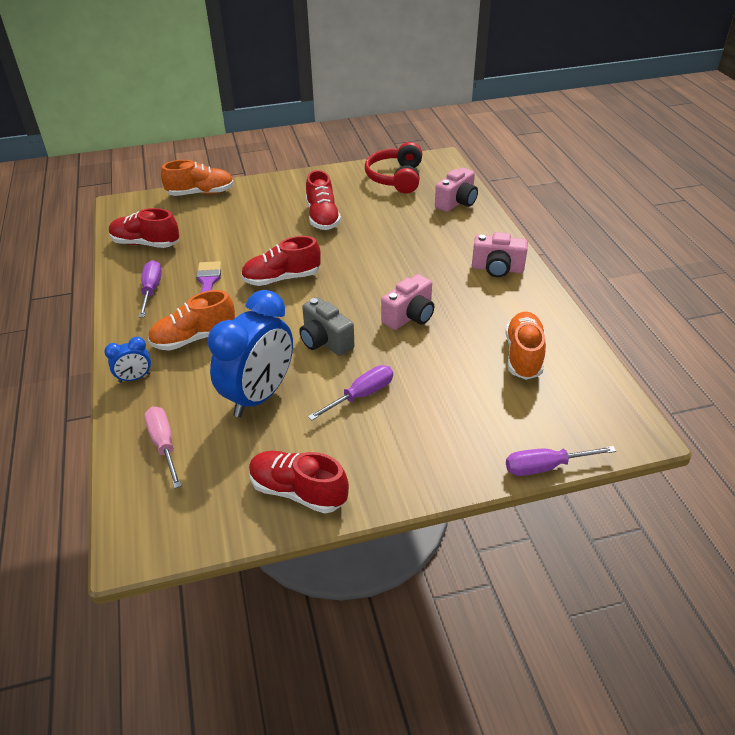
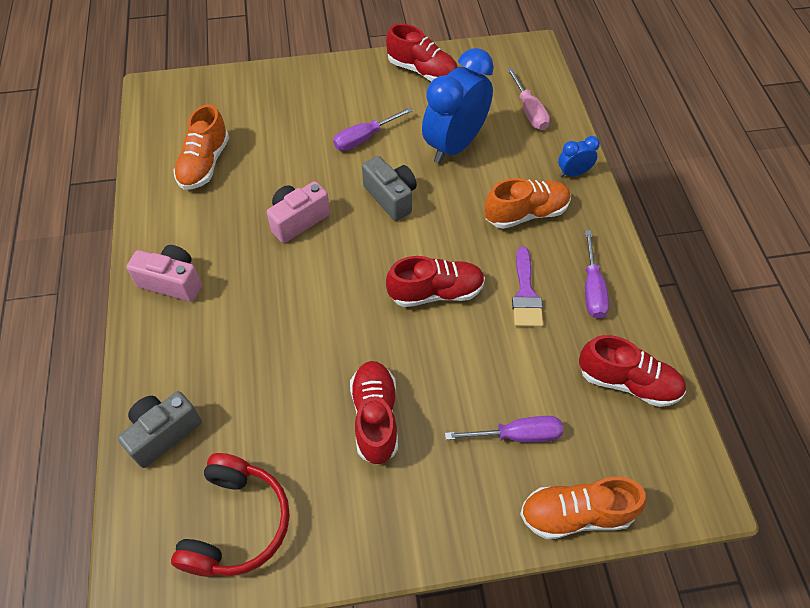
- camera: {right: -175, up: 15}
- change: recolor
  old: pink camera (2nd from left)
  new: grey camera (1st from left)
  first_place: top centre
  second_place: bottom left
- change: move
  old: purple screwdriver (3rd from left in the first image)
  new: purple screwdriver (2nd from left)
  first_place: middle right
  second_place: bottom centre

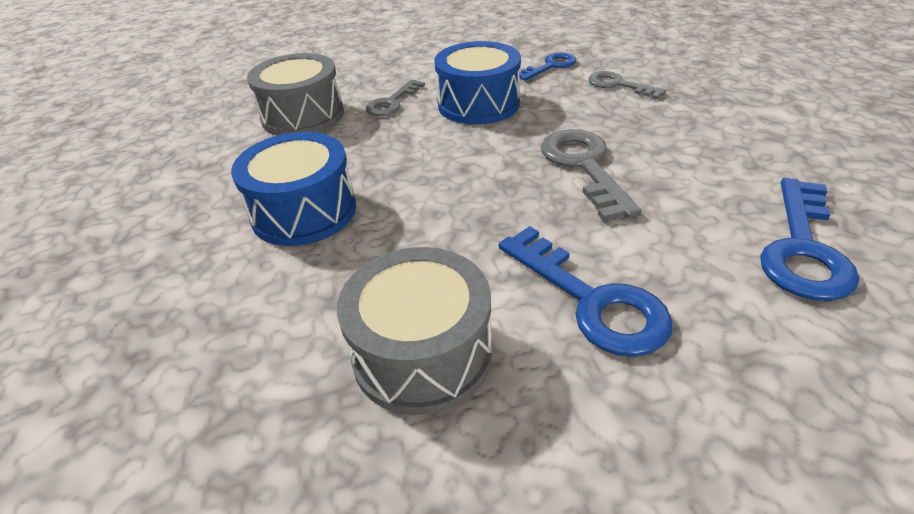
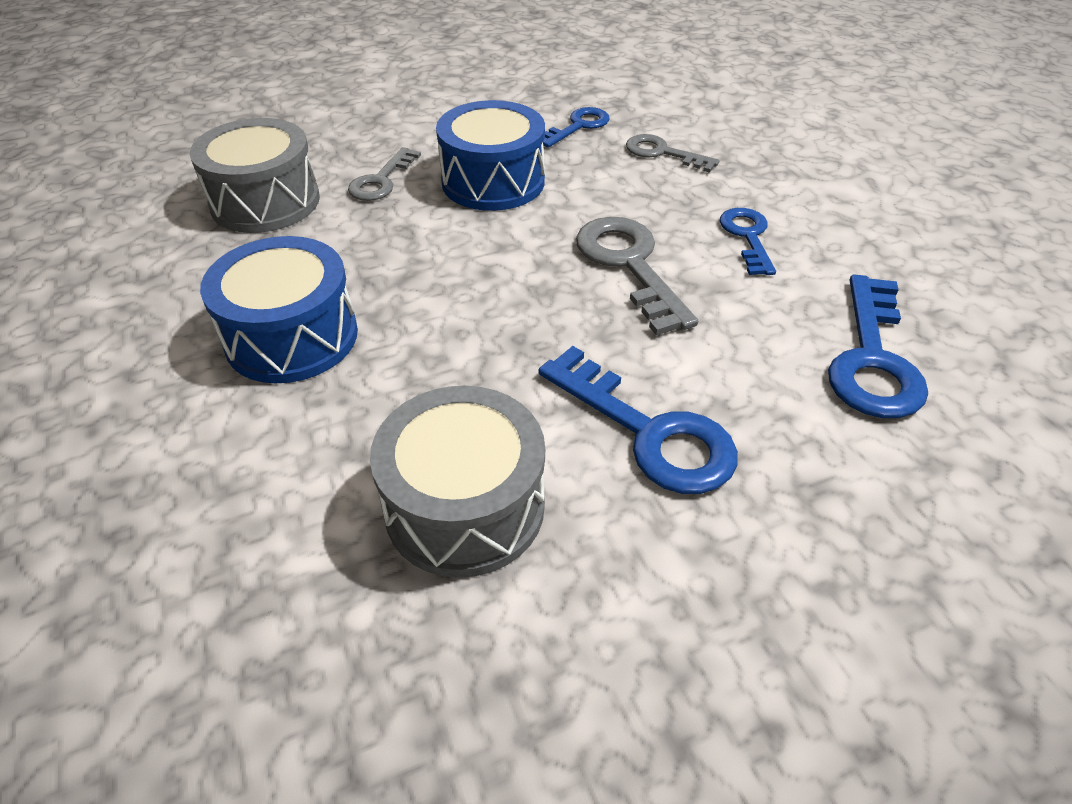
- camera: {right: -10, up: 5}
- change: insert
  new: blue key (3rd from left)
  second_place: top right

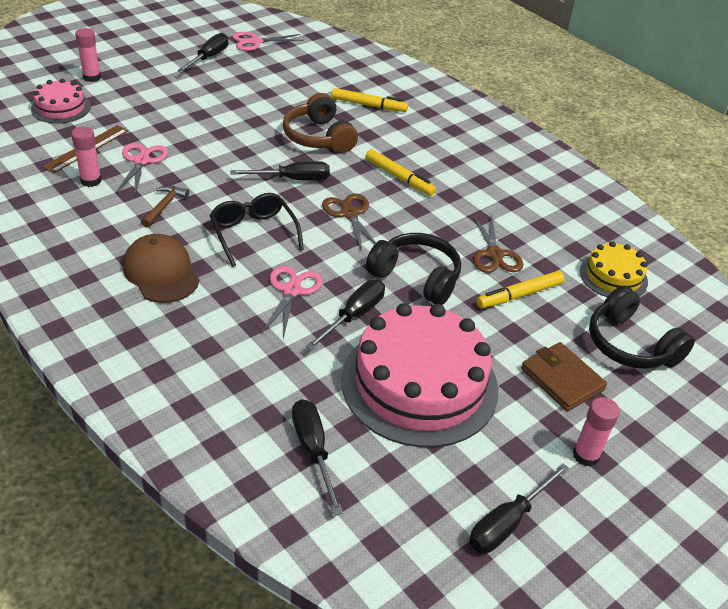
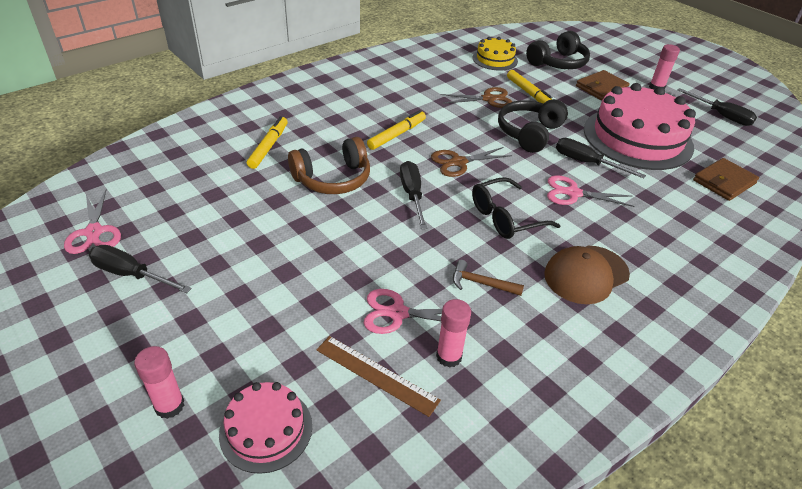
- camera: {right: -90, up: 0}
- change: replace
  old: black screwdriver (3rd from left)
  new: brown wallet (2nd from left)
  first_place: bottom centre
  second_place: middle right

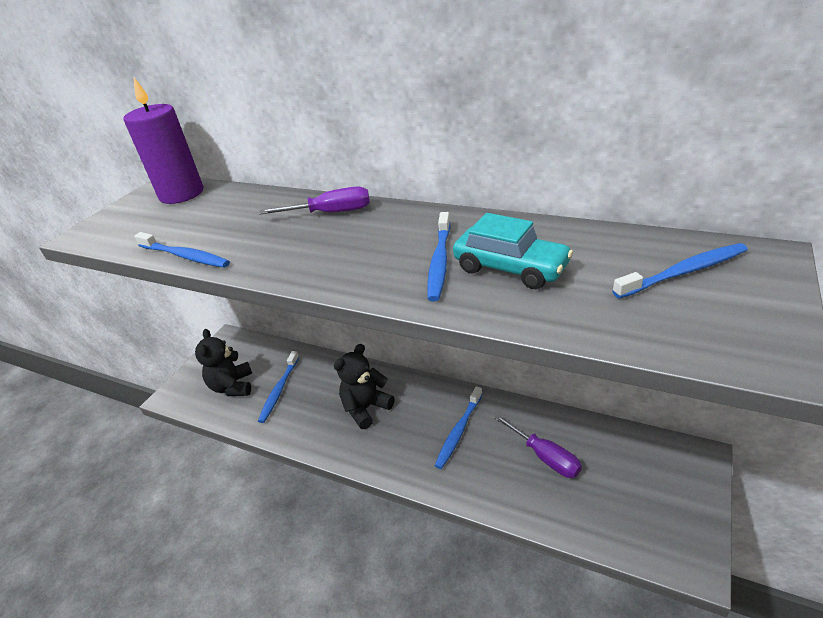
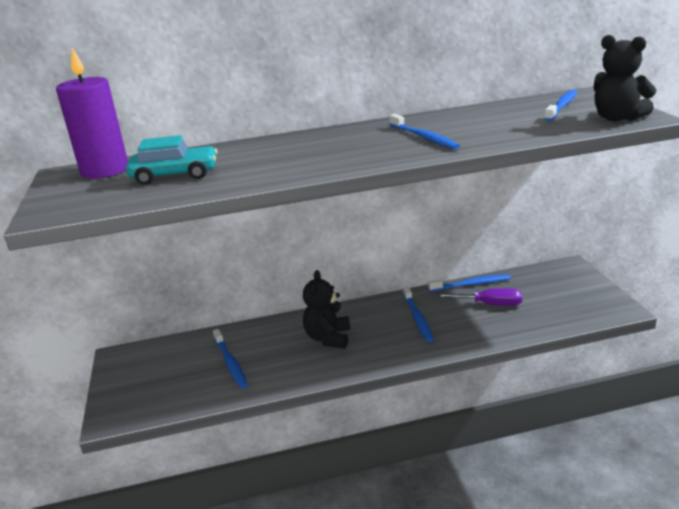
- camera: {right: -40, up: -10}
- change: delete
  old: purple screwdriver (1st from left)
  first_place: top centre
- change: move
  old: turquoise car
  first_place: centre
  second_place: top left
- change: move
  old: blue toothbrush (1st from left in the first image)
  new: blue toothbrush (4th from left)
  first_place: middle left
  second_place: middle right
- change: move
  old: black teddy bear (1st from left in the first image)
  new: black teddy bear (2nd from left)
  first_place: middle left
  second_place: top right

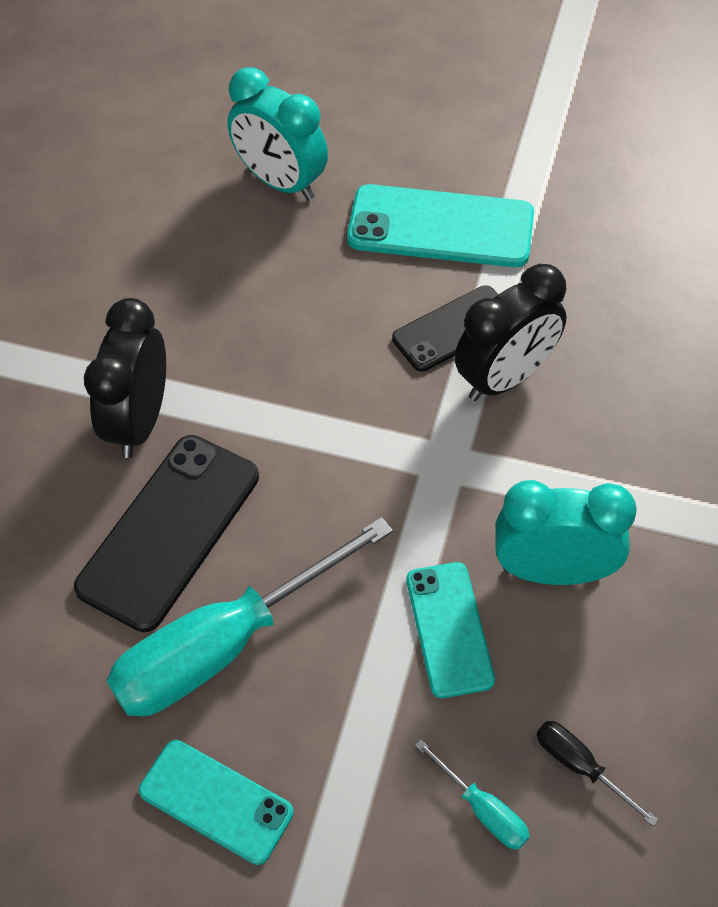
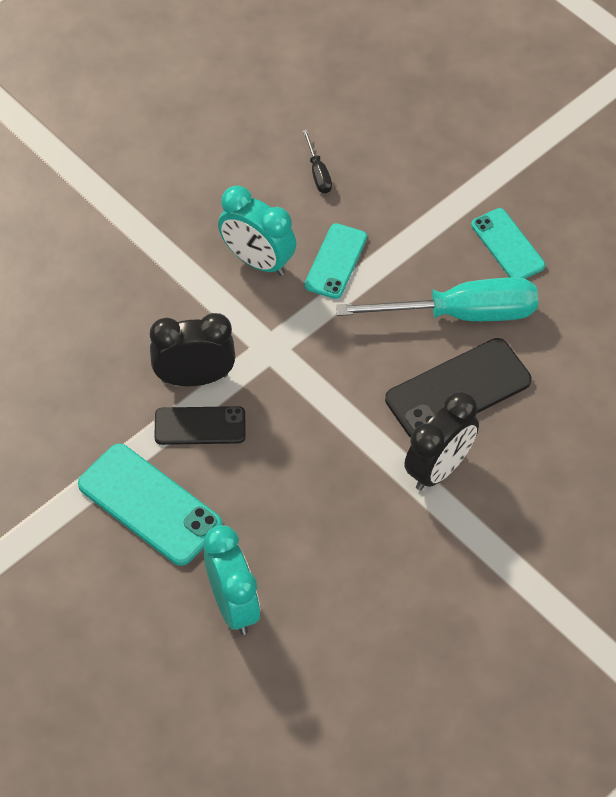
- camera: {right: -150, up: 0}
- change: delete
  old: turquoise screwdriver (2nd from left)
  first_place: bottom centre

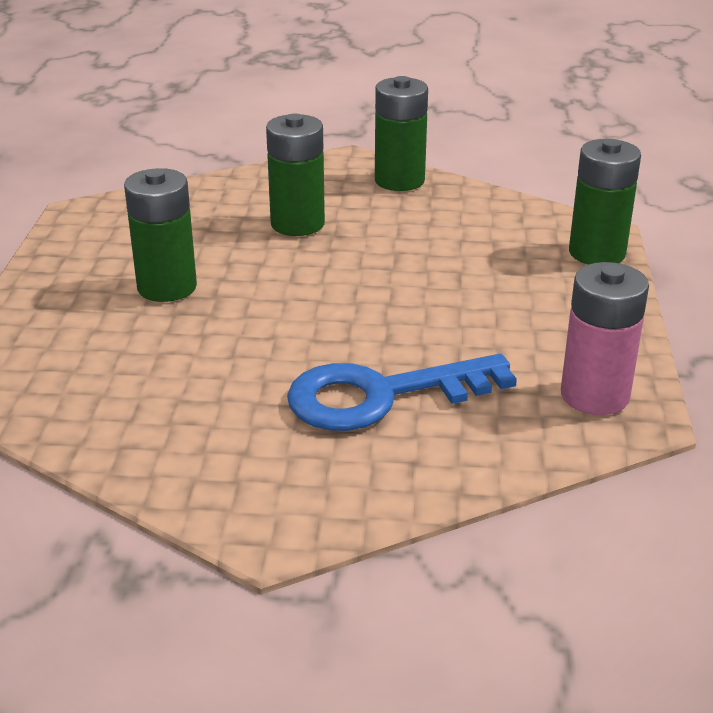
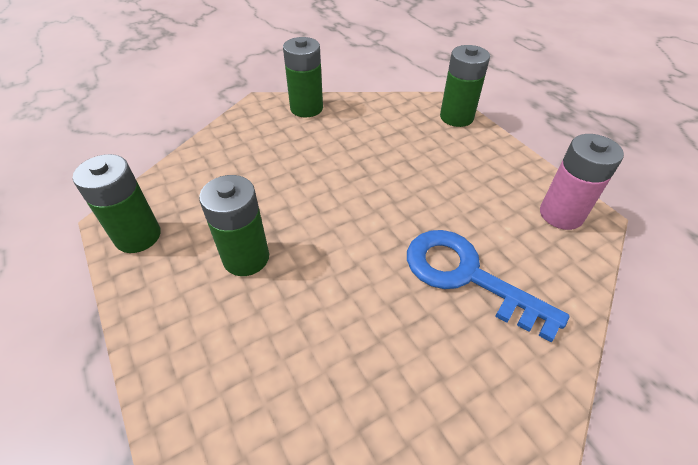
- camera: {right: -35, up: 15}
- change: move
  old: green battery (2nd from left in the first image)
  new: green battery (1st from left)
  first_place: top centre
  second_place: middle left
- change: rotate
  old: blue key
  first_place: centre
  second_place: middle right
  degrees: 90

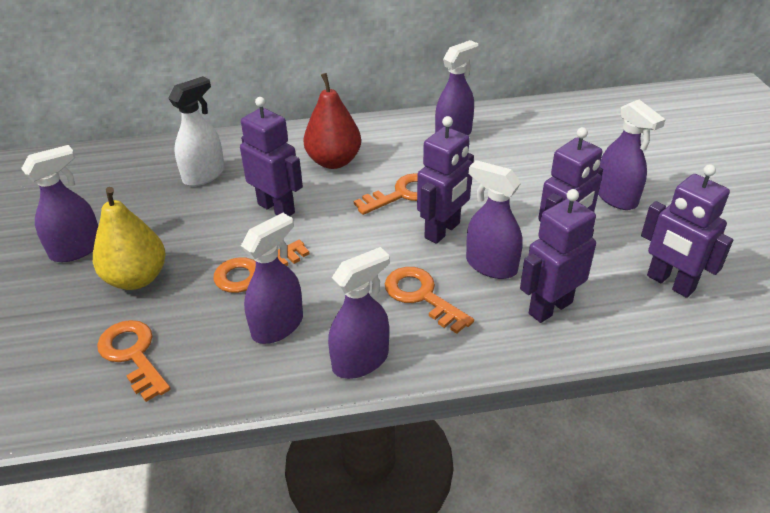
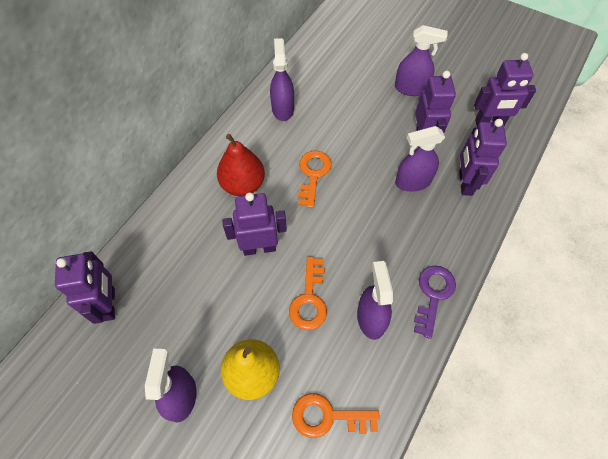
- camera: {right: -50, up: 20}
- change: delete
  old: white spray bottle
  first_place: top left
- change: move
  old: purple robot (2nd from left in the first image)
  new: purple robot (1st from left)
  first_place: centre
  second_place: middle left
- change: replace
  old: purple spray bottle (3rd from left)
  new: purple key
  first_place: centre
  second_place: middle right
- change: delete
  old: orange key (4th from left)
  first_place: centre

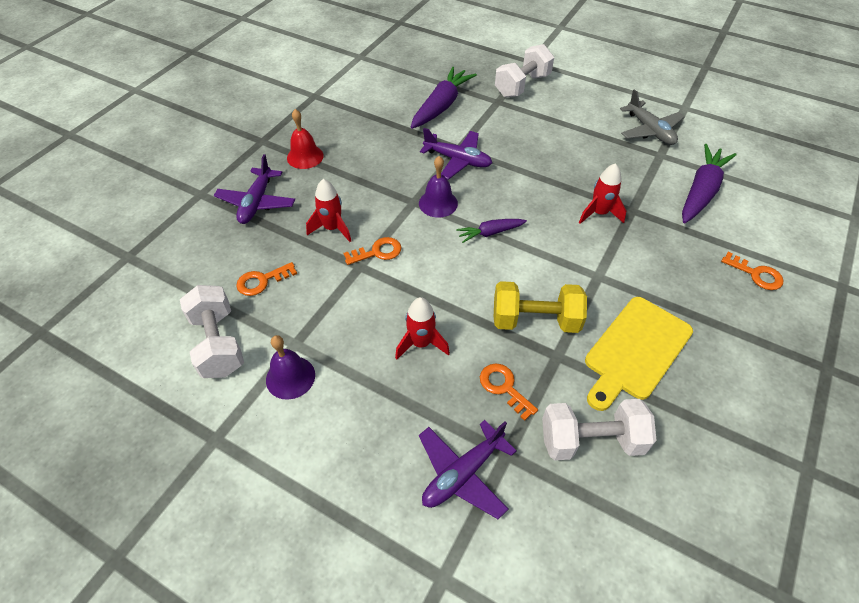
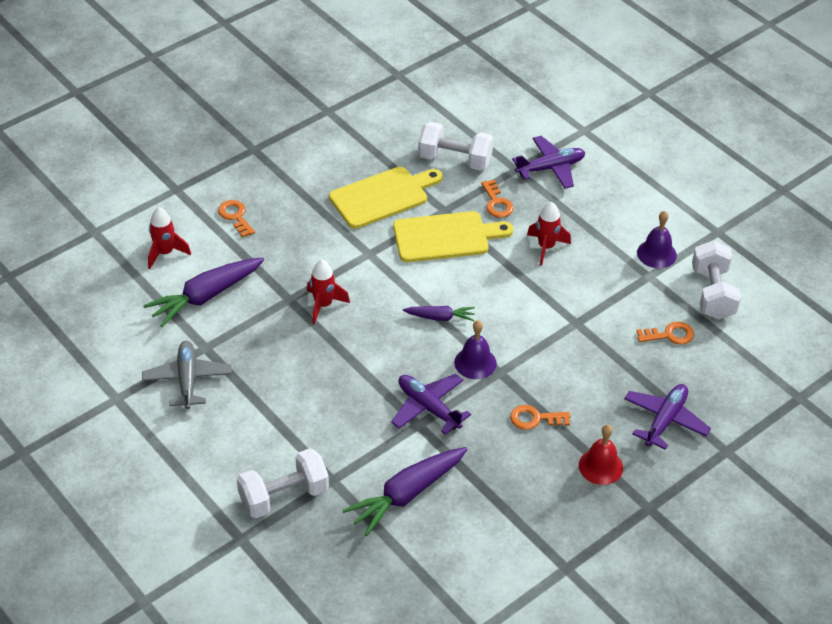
- camera: {right: -160, up: -5}
- change: move
  old: red rocket (1st from left)
  first_place: centre
  second_place: middle left
- change: move
  old: orange key (2nd from left in the first image)
  new: orange key (3rd from left)
  first_place: centre
  second_place: bottom centre
- change: replace
  old: yellow dumbbell
  new: yellow cutting board (2nd from left)
  first_place: centre
  second_place: centre

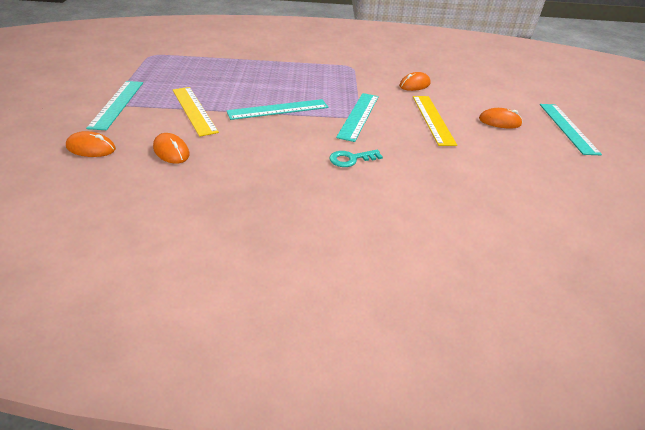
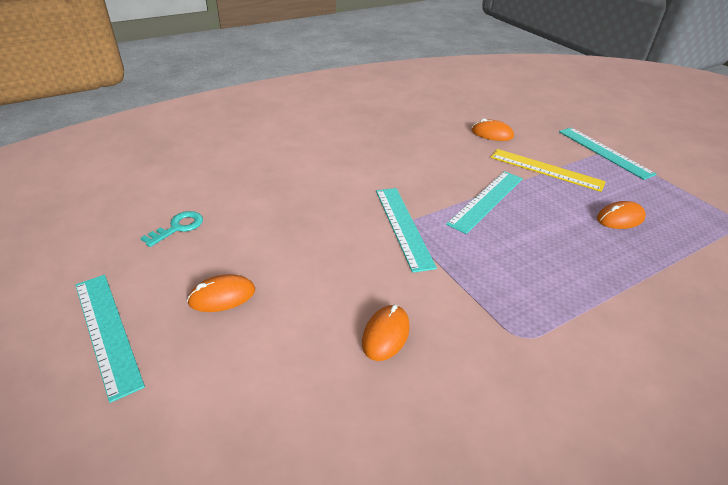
- camera: {right: 150, up: 0}
- change: delete
  old: yellow ruler (2nd from left)
  first_place: top right
- change: move
  old: orange mouse (1st from left in the first image)
  new: orange mouse (4th from left)
  first_place: middle left
  second_place: middle right
- change: move
  old: turquoise key
  first_place: centre
  second_place: middle left

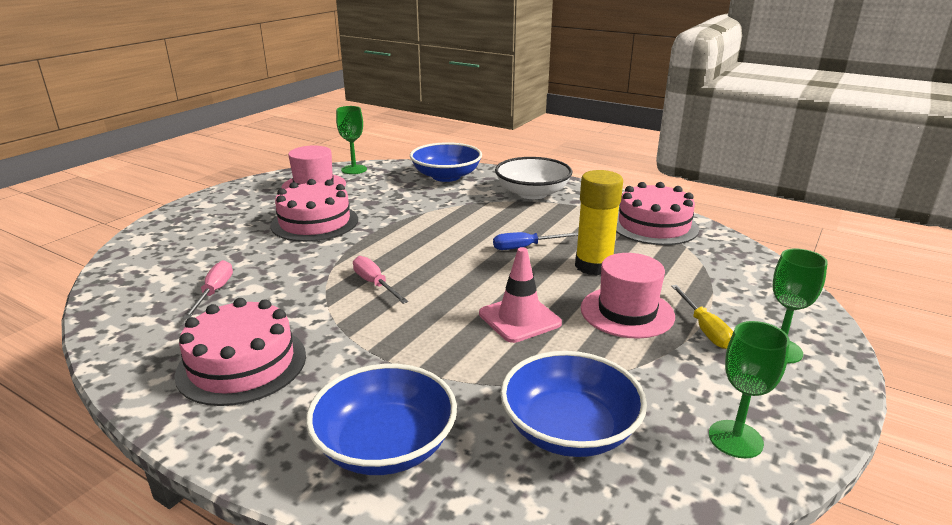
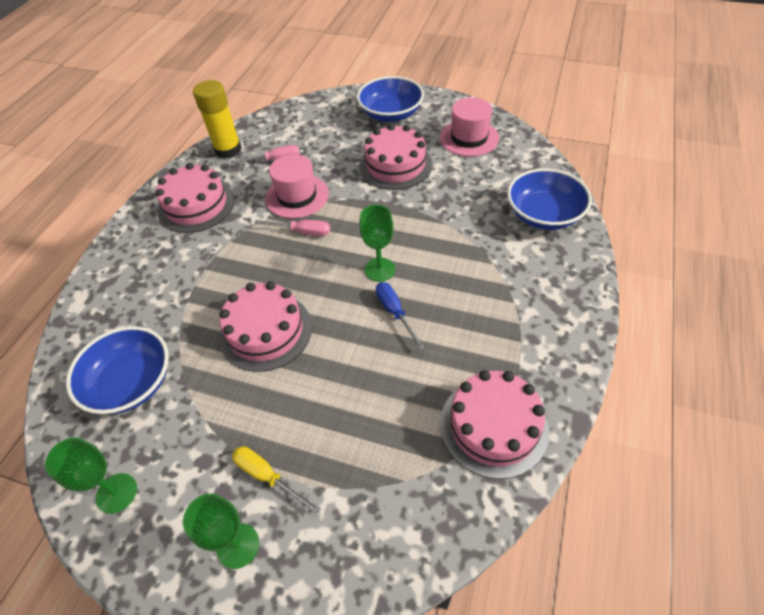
- camera: {right: 80, up: 25}
- change: move
  old: green goblet (1st from left in the first image)
  new: green goblet (3rd from left)
  first_place: top centre
  second_place: centre
- change: delete
  old: white bowl
  first_place: centre
- change: move
  old: yellow glue stick
  first_place: centre
  second_place: top left
- change: replace
  old: pink traffic cone
  new: pink cake (2nd from left)
  first_place: centre
  second_place: centre
- change: move
  old: pink hat (2nd from left in the first image)
  new: pink hat (1st from left)
  first_place: centre
  second_place: top centre
- change: rotate
  old: pink screwdriver (2nd from left)
  first_place: centre
  second_place: centre
  degrees: 60
- change: rotate
  old: yellow screwdriver
  first_place: middle right
  second_place: bottom centre
  degrees: 60
- change: move
  old: blue bowl (1st from left in the first image)
  new: blue bowl (2nd from left)
  first_place: bottom centre
  second_place: top centre

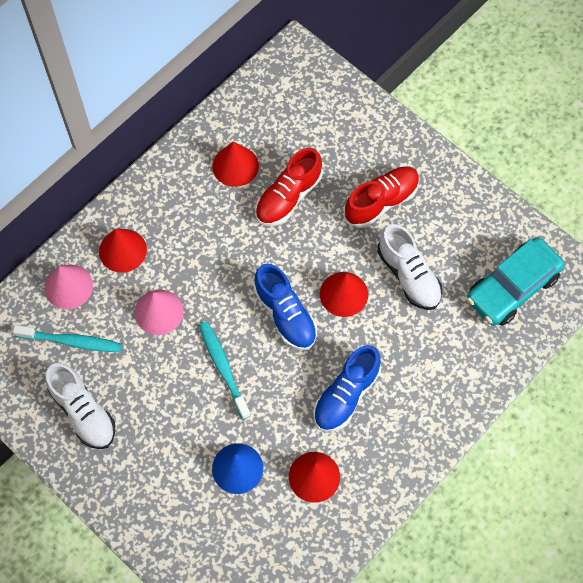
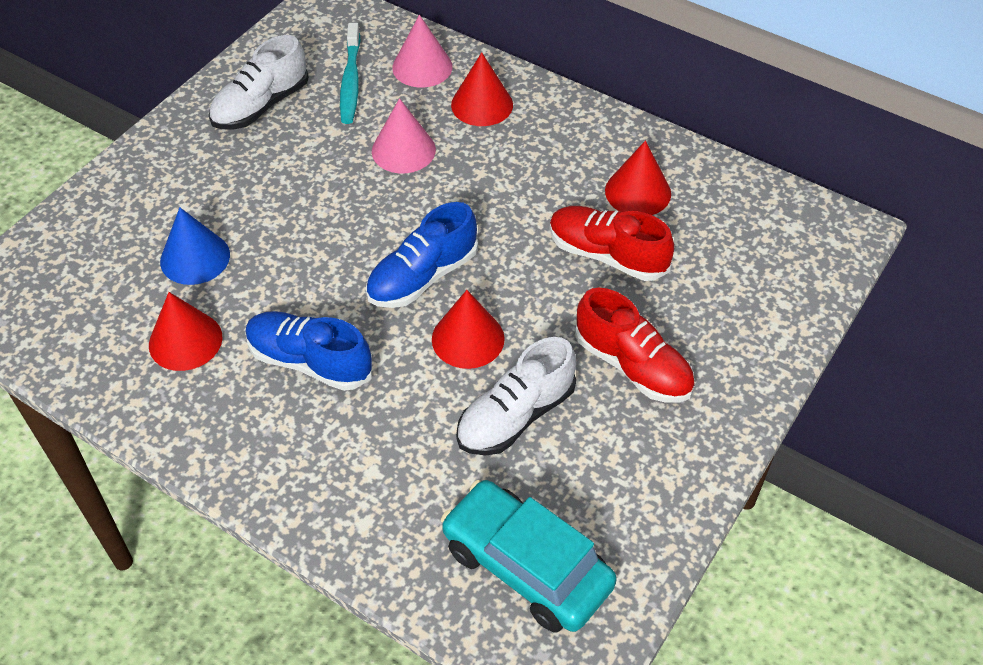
- camera: {right: 80, up: -15}
- change: delete
  old: turquoise toothbrush (2nd from left)
  first_place: centre

